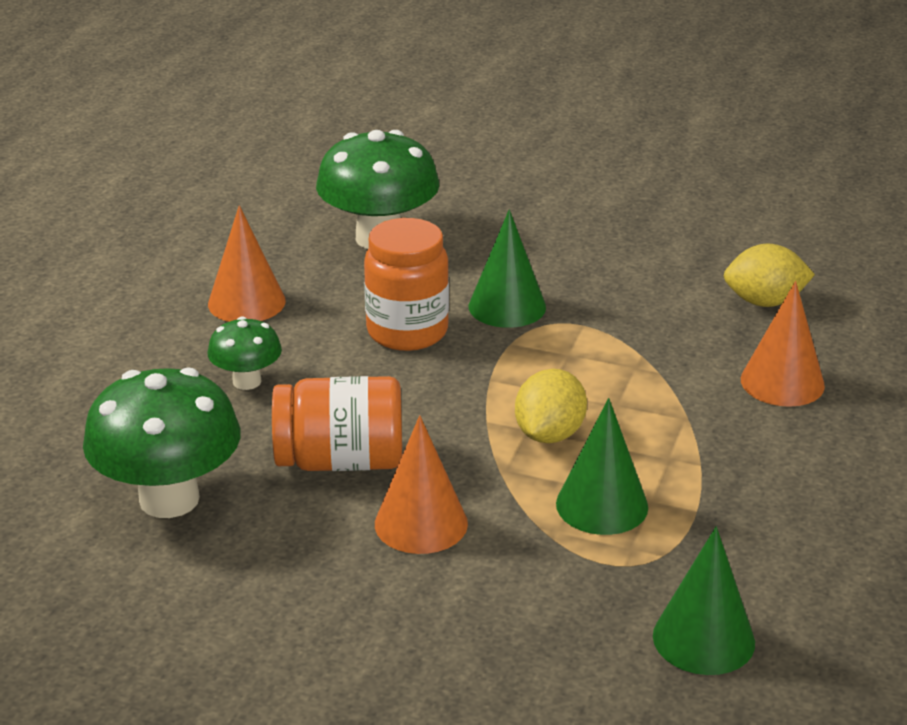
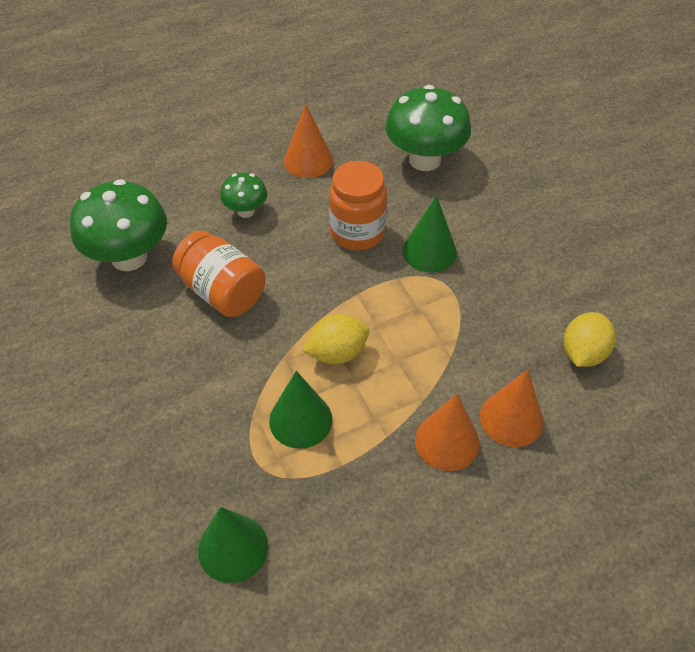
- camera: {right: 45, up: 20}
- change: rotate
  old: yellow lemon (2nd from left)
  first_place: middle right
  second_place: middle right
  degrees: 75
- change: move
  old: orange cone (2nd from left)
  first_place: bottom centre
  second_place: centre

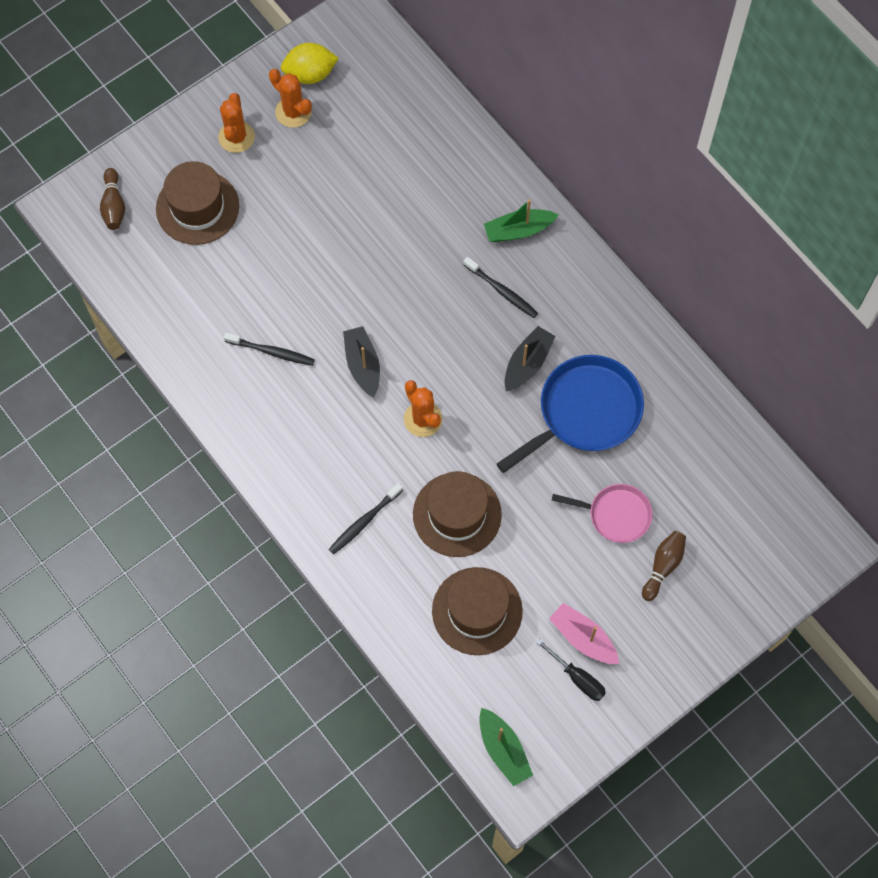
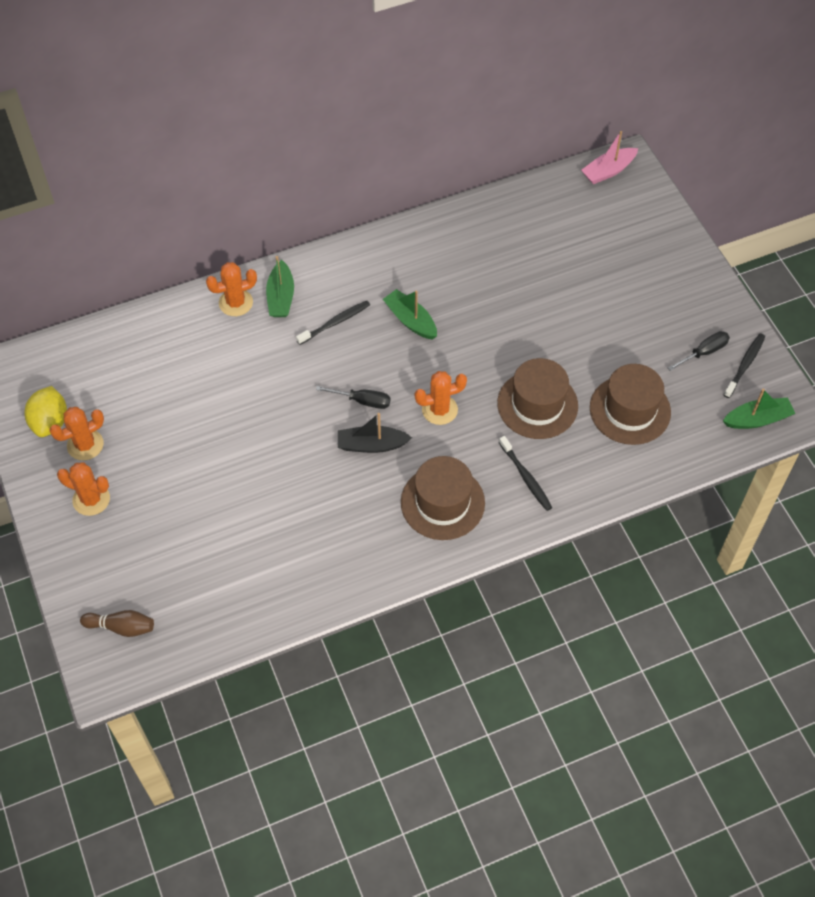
- camera: {right: -75, up: -10}
- change: move
  old: brown hat (1st from left)
  first_place: top left
  second_place: centre
- change: recolor
  old: black boat (2nd from left)
  new: green boat (2nd from left)
  first_place: centre
  second_place: centre
- change: move
  old: black toothbrush (1st from left in the first image)
  new: black toothbrush (3rd from left)
  first_place: middle left
  second_place: middle right
- change: delete
  old: blue pan
  first_place: centre
- change: delete
  old: pink pan
  first_place: middle right
- change: delete
  old: brown bowling pin (2nd from left)
  first_place: middle right
- change: move
  old: pink boat
  first_place: bottom centre
  second_place: top right
- change: insert
  new: orange cactus (3rd from left)
  second_place: top left
- change: insert
  new: black screwdriver (1st from left)
  second_place: centre

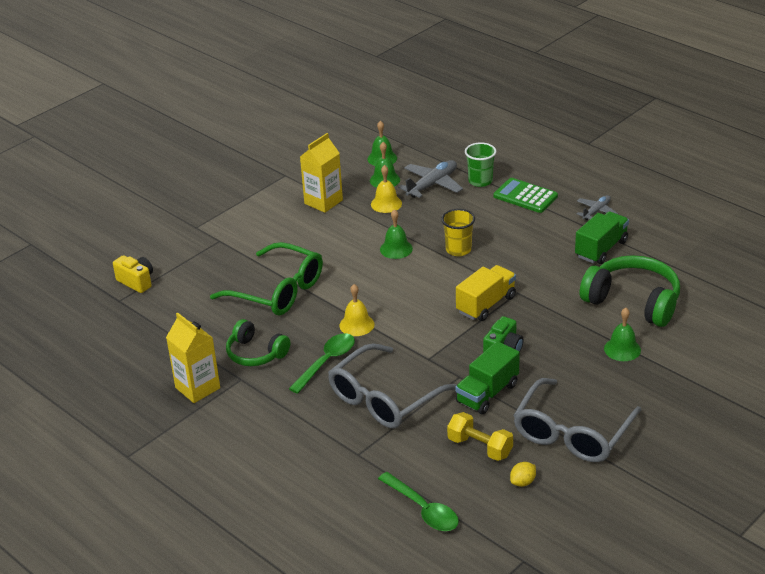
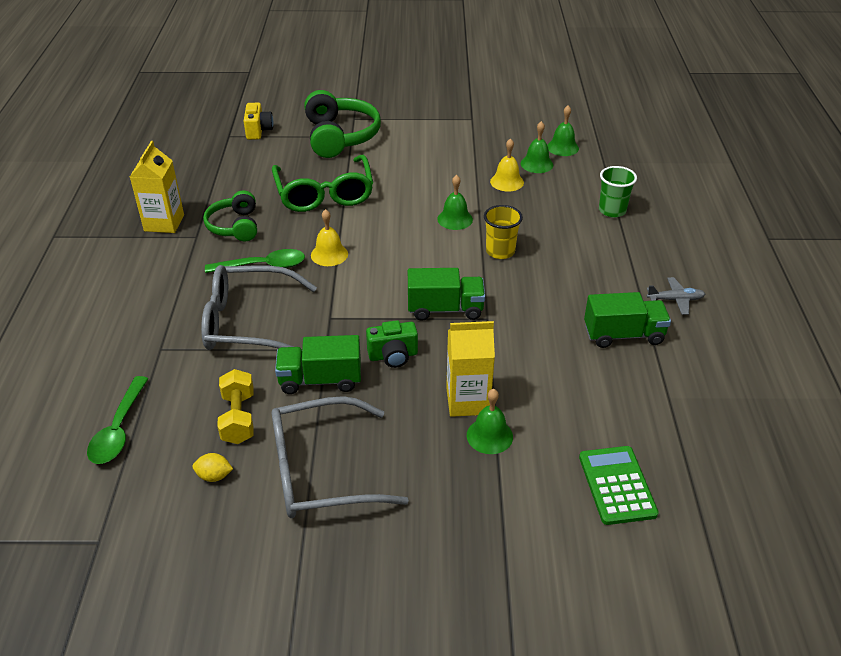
- camera: {right: 45, up: 5}
- change: move
  old: yellow carton (2nd from left)
  first_place: top centre
  second_place: centre
- change: delete
  old: grey plane (1st from left)
  first_place: top centre
- change: move
  old: green calculator
  first_place: middle right
  second_place: bottom right
- change: move
  old: green headphones (2nd from left)
  first_place: middle right
  second_place: top centre
- change: recolor
  old: yellow truck
  new: green truck (2nd from left)
  first_place: centre
  second_place: centre

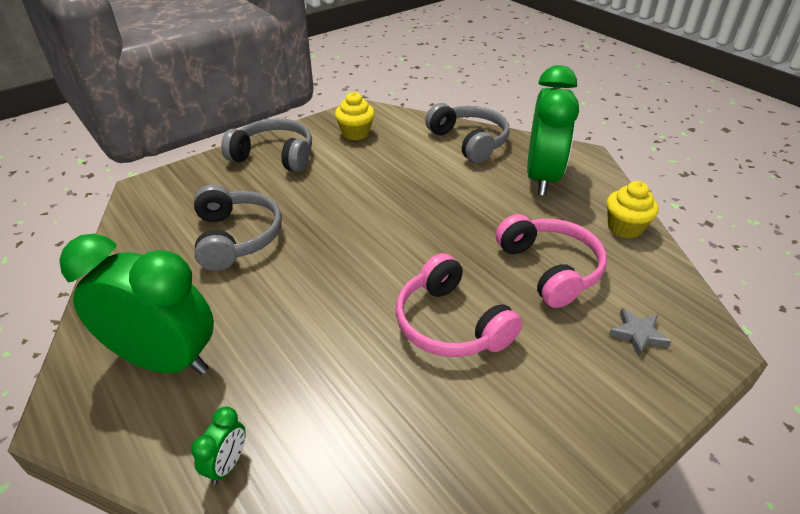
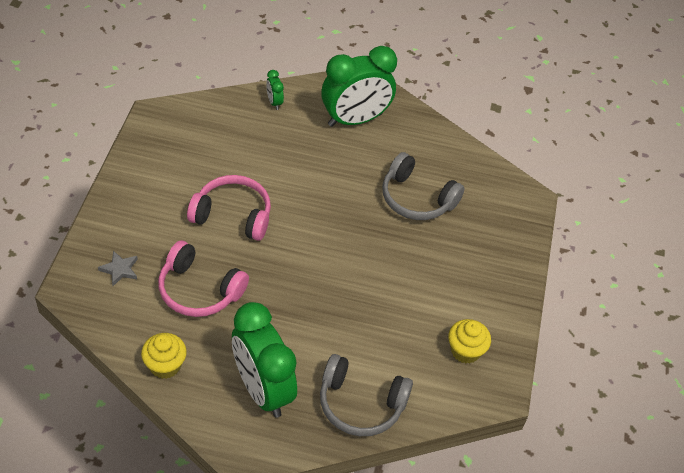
- camera: {right: 135, up: 10}
- change: delete
  old: grey headphones (2nd from left)
  first_place: top left

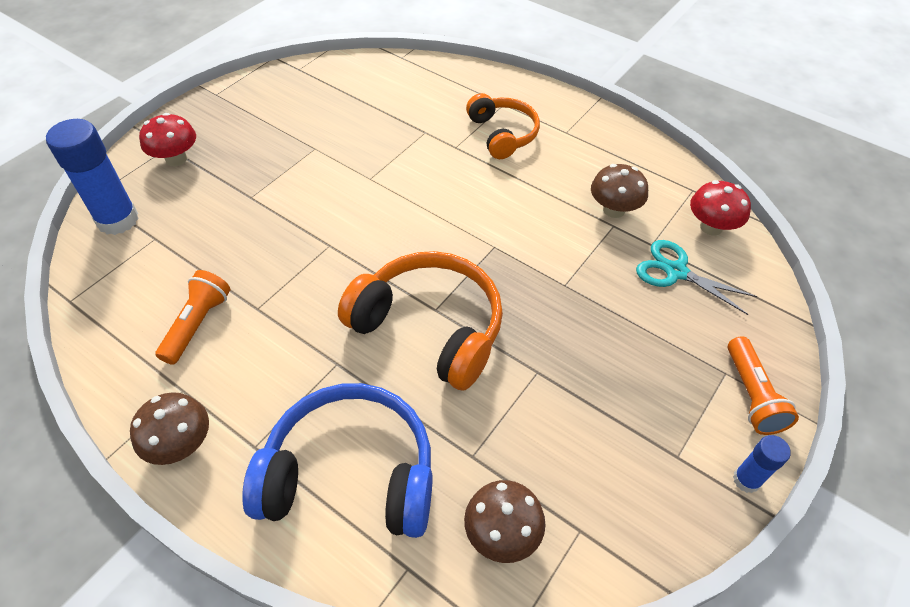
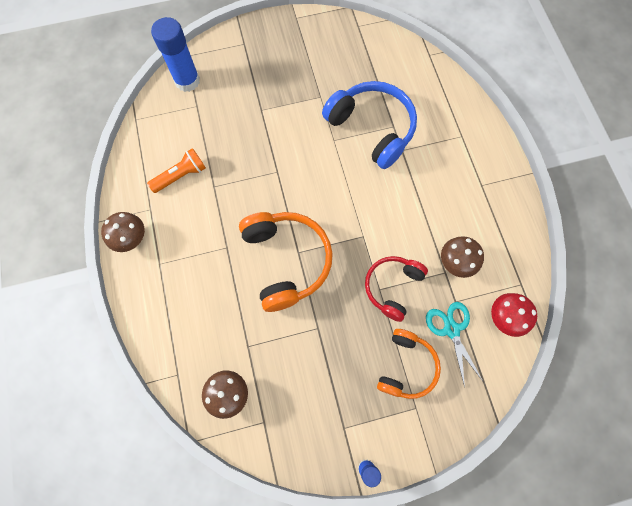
- camera: {right: 40, up: 20}
- change: move
  old: orange headphones (2nd from left)
  first_place: top centre
  second_place: bottom centre
- change: delete
  old: red mushroom (1st from left)
  first_place: top left
- change: delete
  old: orange flashlight (2nd from left)
  first_place: middle right
- change: move
  old: blue headphones
  first_place: bottom centre
  second_place: top centre
- change: insert
  new: red headphones
  second_place: centre

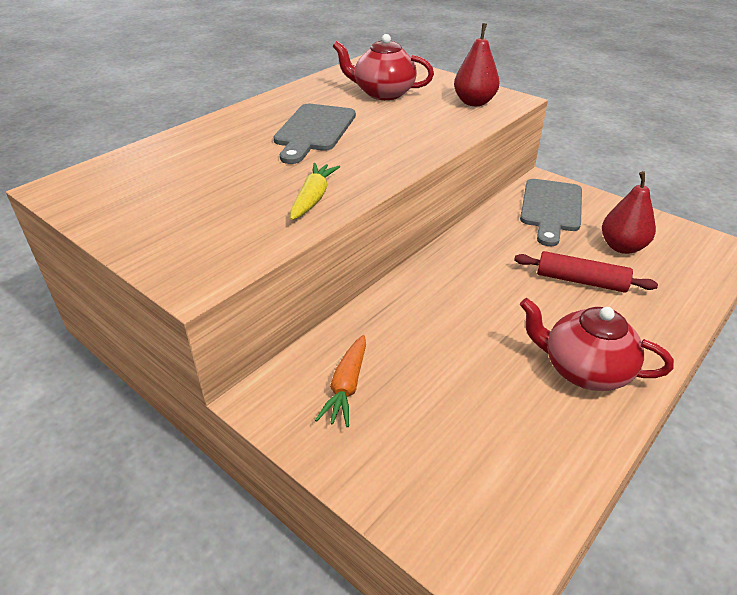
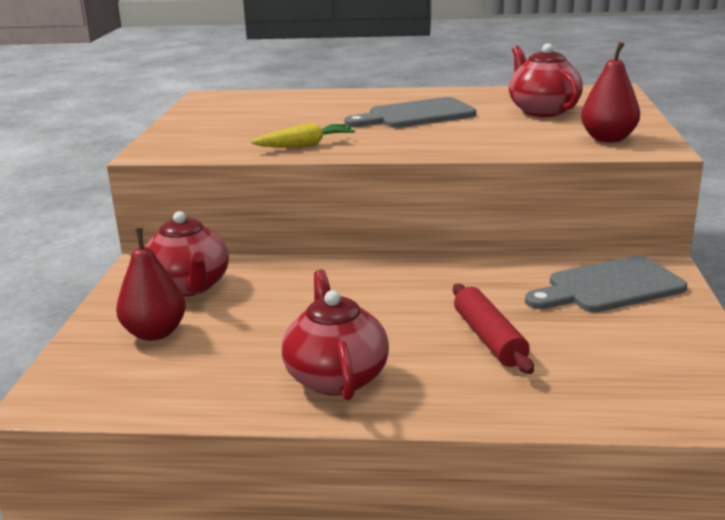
- camera: {right: 55, up: -15}
- change: move
  old: red pear (2nd from left in the first image)
  new: red pear (1st from left)
  first_place: middle right
  second_place: middle left
- change: replace
  old: orange carrot
  new: red teapot (1st from left)
  first_place: centre
  second_place: middle left

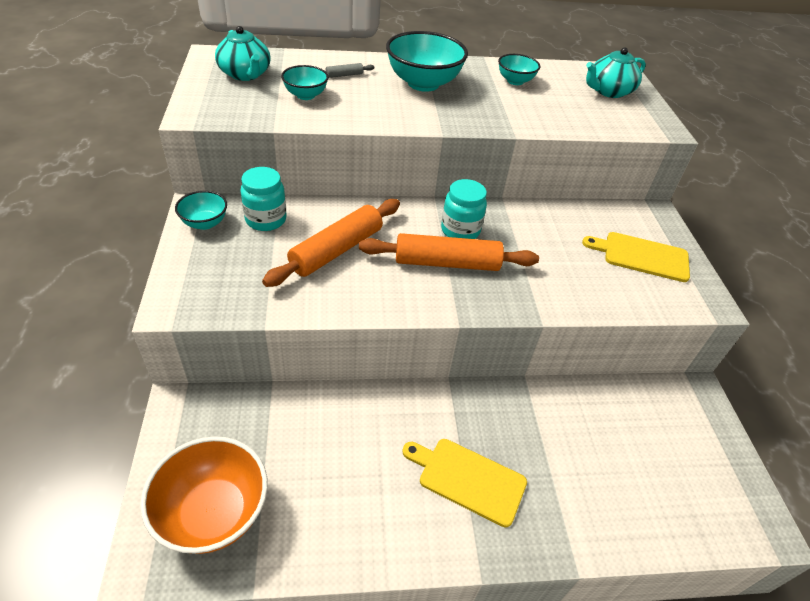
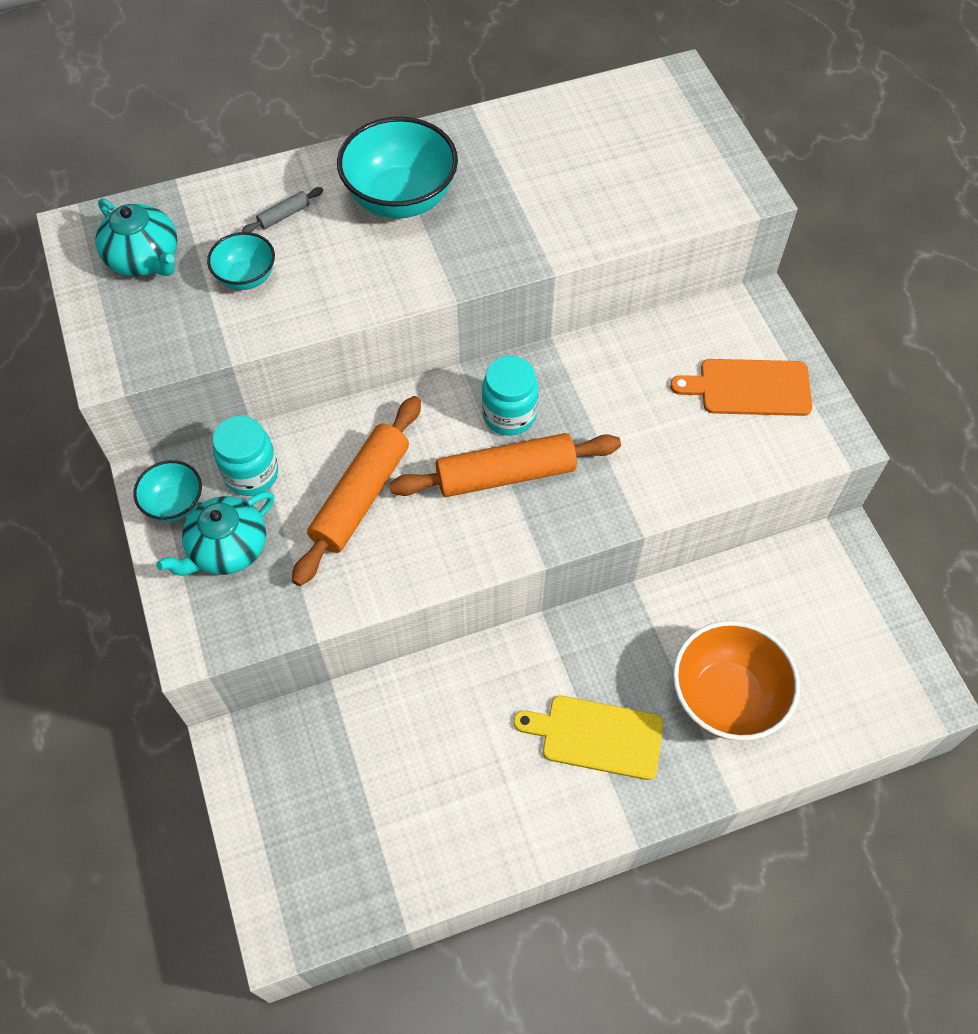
- camera: {right: -10, up: 15}
- change: move
  old: turquoise teapot (2nd from left)
  first_place: top right
  second_place: middle left
- change: delete
  old: turquoise bowl (4th from left)
  first_place: top centre
- change: recolor
  old: yellow cutting board (2nd from left)
  new: orange cutting board
  first_place: middle right
  second_place: middle right
- change: move
  old: orange bowl
  first_place: bottom left
  second_place: middle right

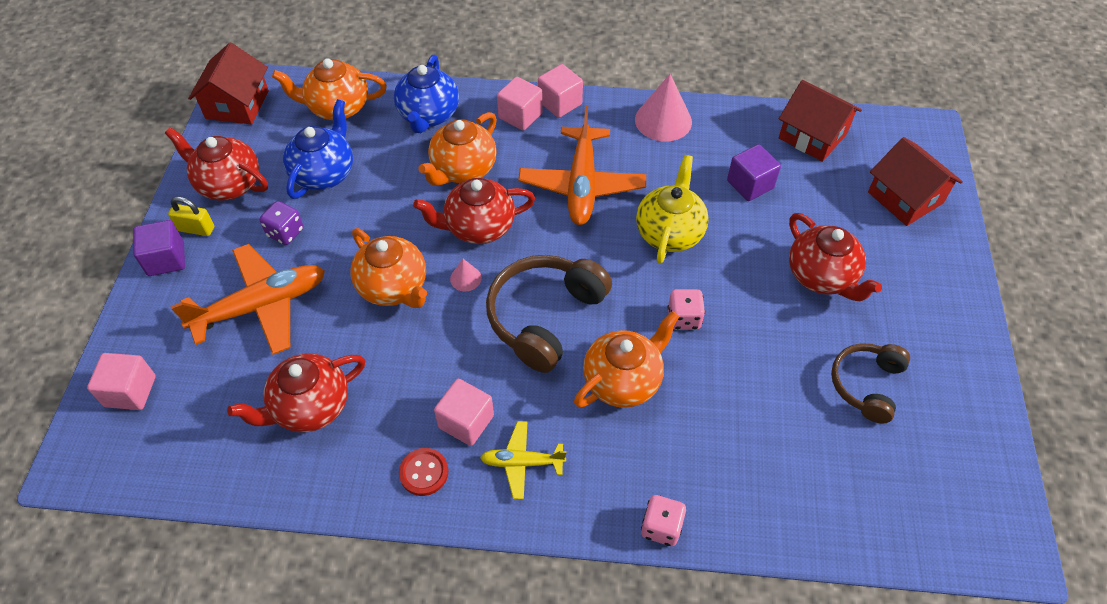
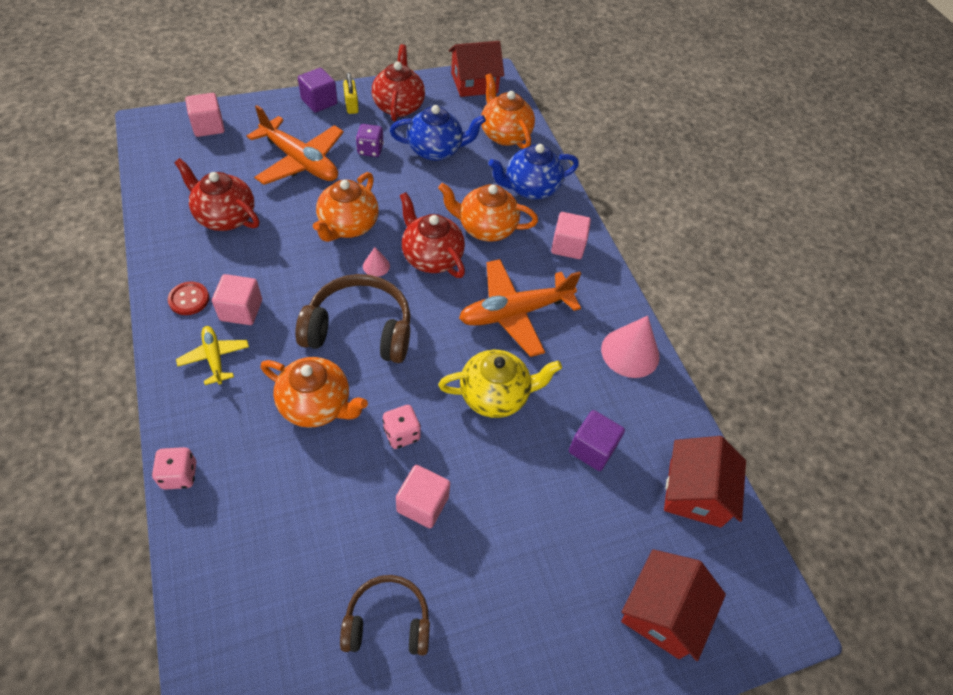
- camera: {right: 60, up: 0}
- change: move
  old: pink cube (4th from left in the first image)
  new: pink cube (3rd from left)
  first_place: top centre
  second_place: bottom centre
- change: delete
  old: red teapot (4th from left)
  first_place: middle right

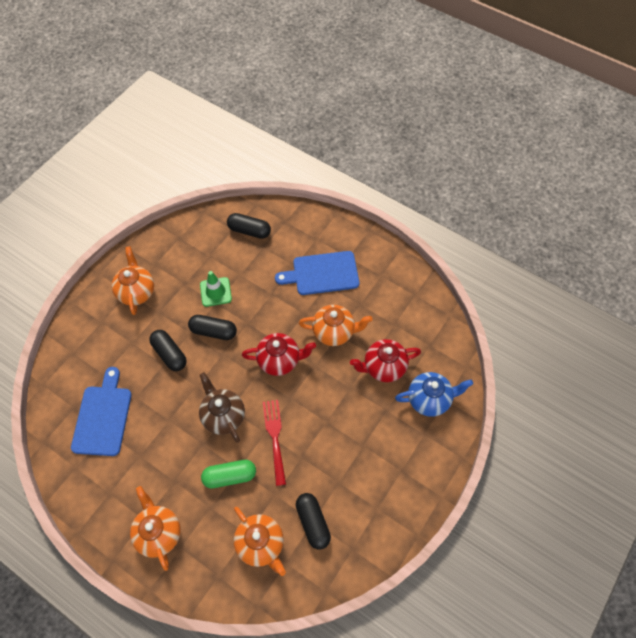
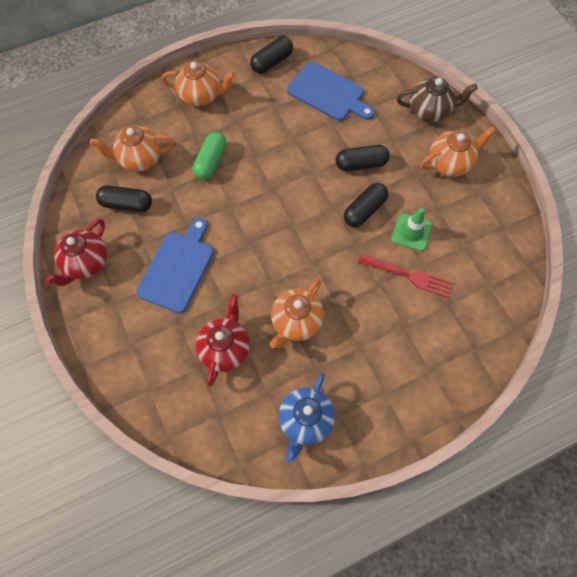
- camera: {right: 120, up: 5}
- change: move
  old: black capsule (3rd from left in the first image)
  new: black capsule (2nd from left)
  first_place: centre
  second_place: top centre
- change: rotate
  old: orange teapot (1st from left in the first image)
  first_place: middle left
  second_place: top right
  degrees: -45
- change: move
  old: blue cutting board (2nd from left in the first image)
  new: blue cutting board (1st from left)
  first_place: centre
  second_place: middle left
- change: move
  old: red teapot (1st from left)
  first_place: centre
  second_place: middle left
- change: move
  old: brown teapot
  first_place: centre
  second_place: top right
- change: move
  old: blue teapot
  first_place: middle right
  second_place: bottom centre
- change: move
  old: red fork
  first_place: bottom centre
  second_place: middle right

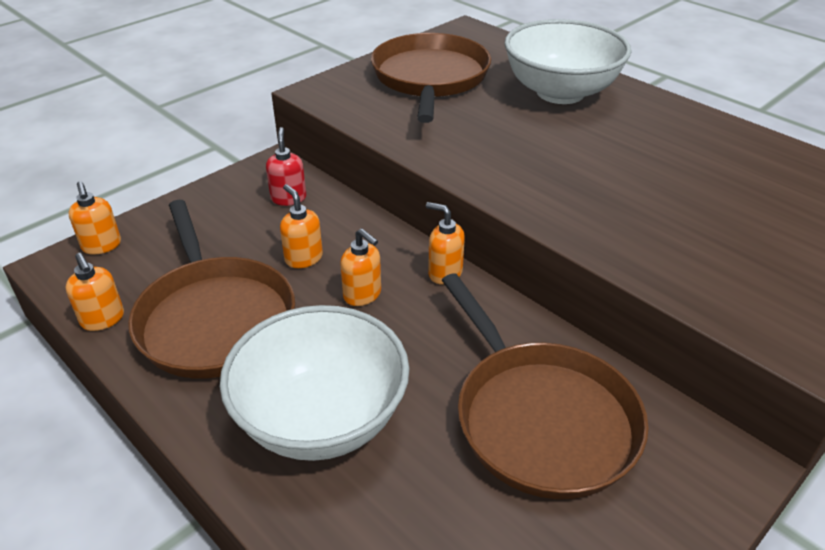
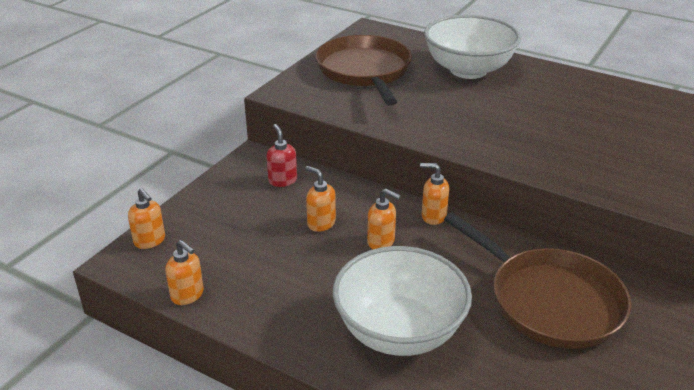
- camera: {right: -15, up: -5}
- change: delete
  old: brown pan (1st from left)
  first_place: middle left

